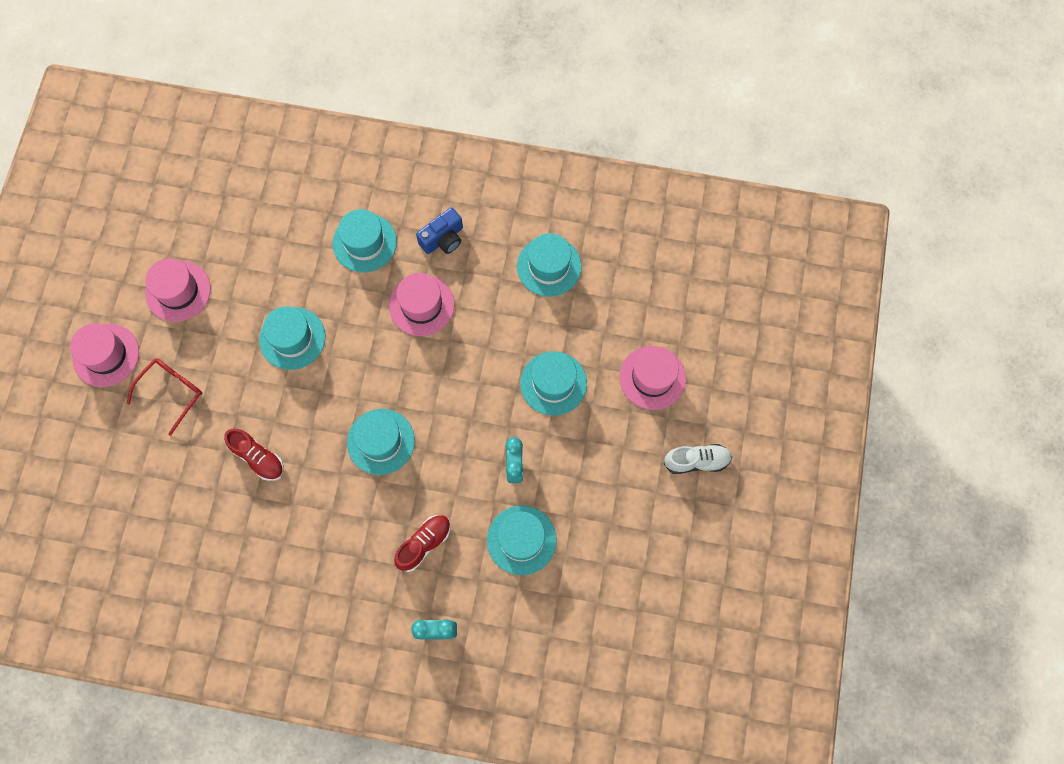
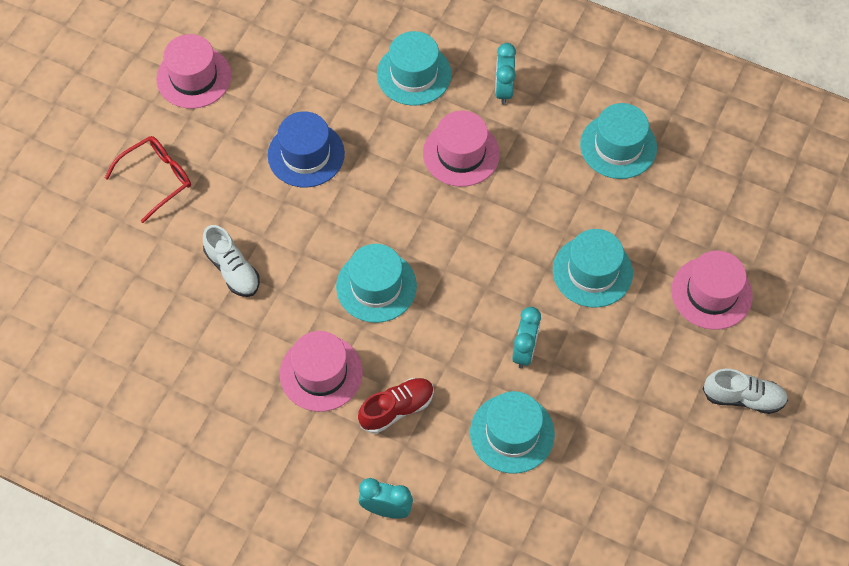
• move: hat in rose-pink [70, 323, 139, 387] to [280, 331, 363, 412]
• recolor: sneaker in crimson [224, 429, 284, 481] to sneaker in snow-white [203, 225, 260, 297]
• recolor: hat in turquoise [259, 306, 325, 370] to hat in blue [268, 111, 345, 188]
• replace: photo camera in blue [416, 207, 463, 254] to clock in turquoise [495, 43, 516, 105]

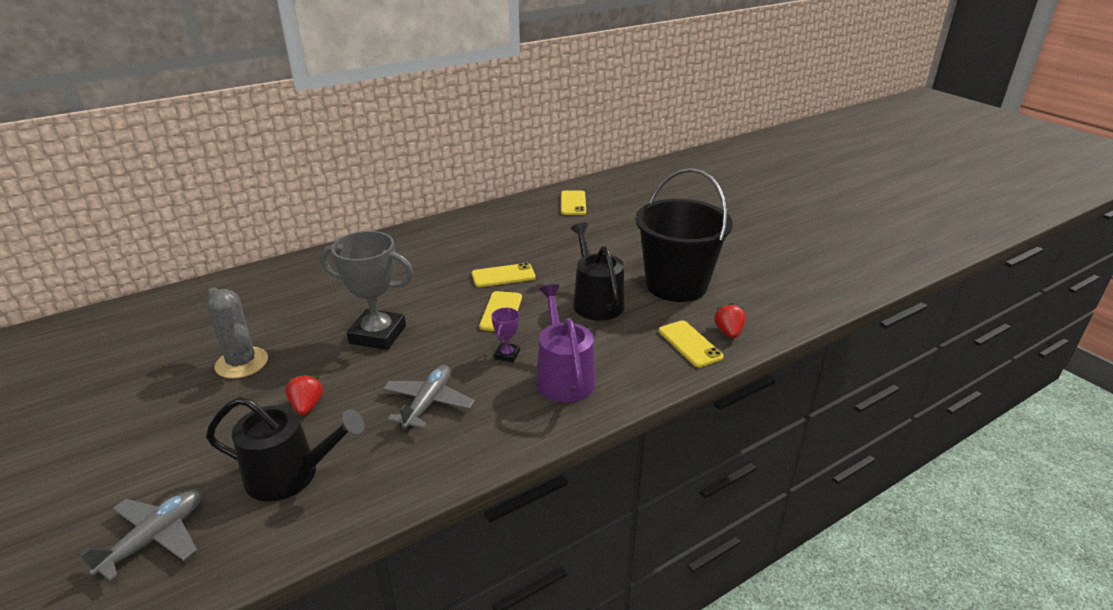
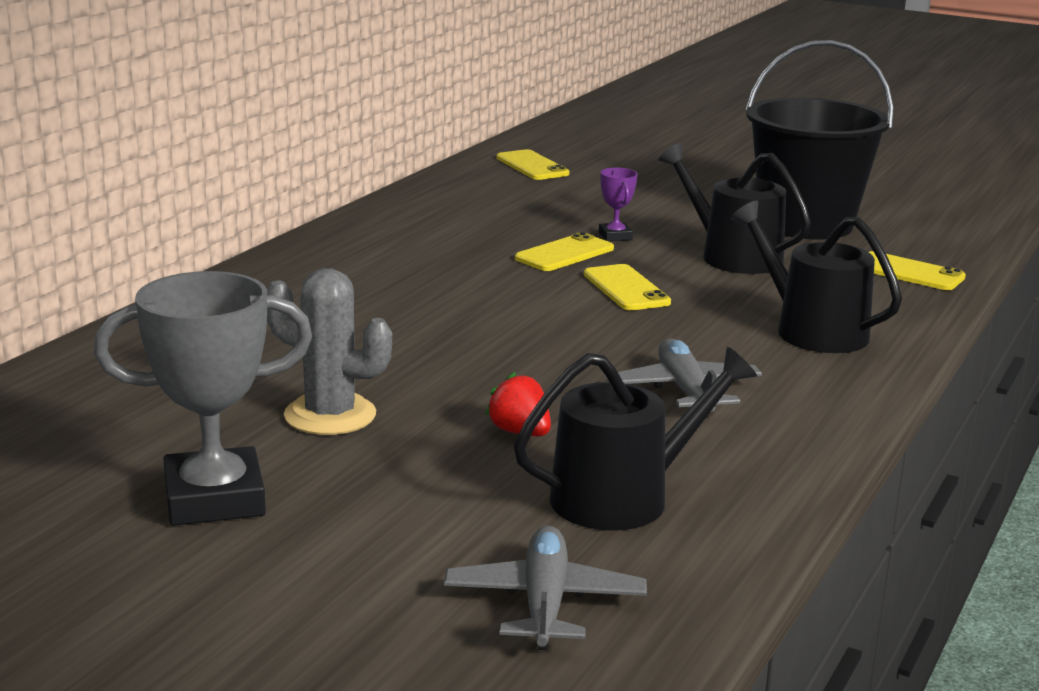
• move: prize cup in gray [320, 231, 414, 350] to [94, 271, 312, 526]
• move: prize cup in royal purple [492, 308, 520, 362] to [599, 168, 638, 241]
• recolor: watering pot in royal purple [536, 284, 596, 402] to watering pot in ebony [731, 200, 902, 353]
• delete: strawberry in crimson [714, 303, 746, 339]

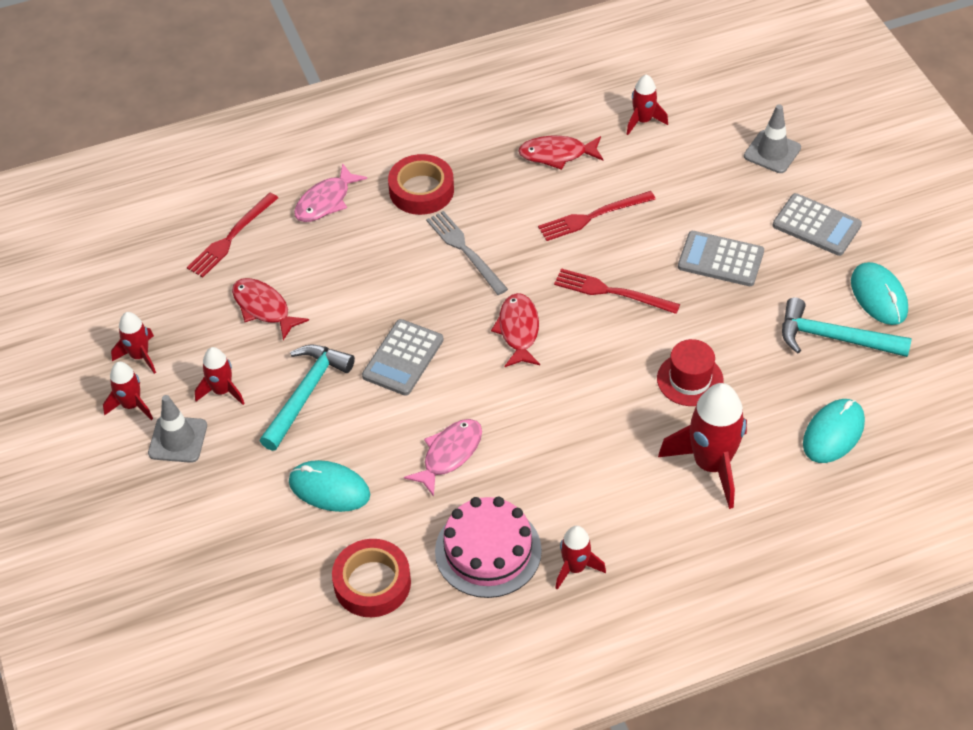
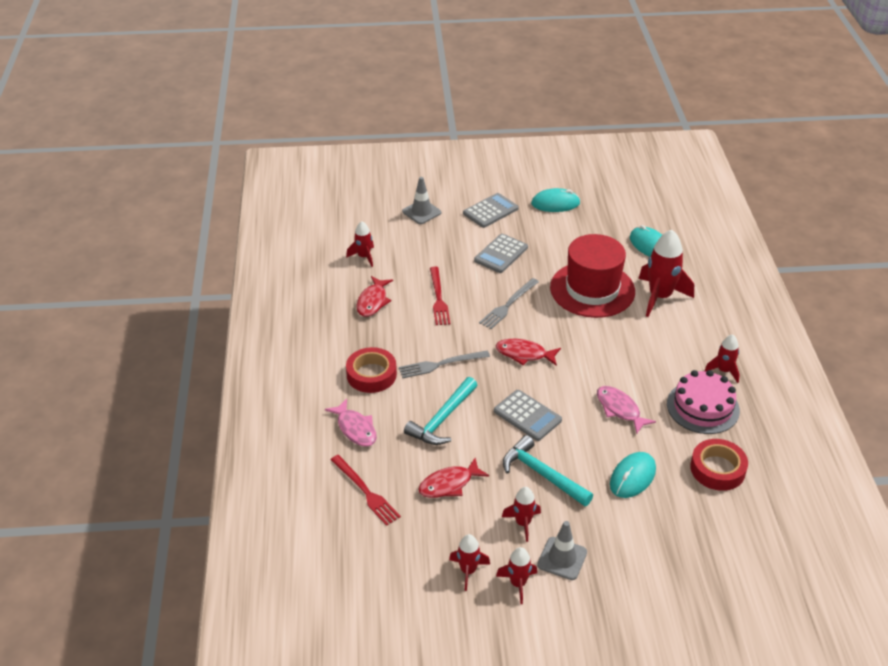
• recolor: fork in crimson [554, 268, 680, 314] to fork in gray [479, 278, 539, 329]
• resize: hat in crimson [657, 339, 724, 406] = [550, 234, 635, 318] x1.98
• move: carpenter's hammer in turquoise [782, 297, 912, 357] to [404, 377, 477, 445]

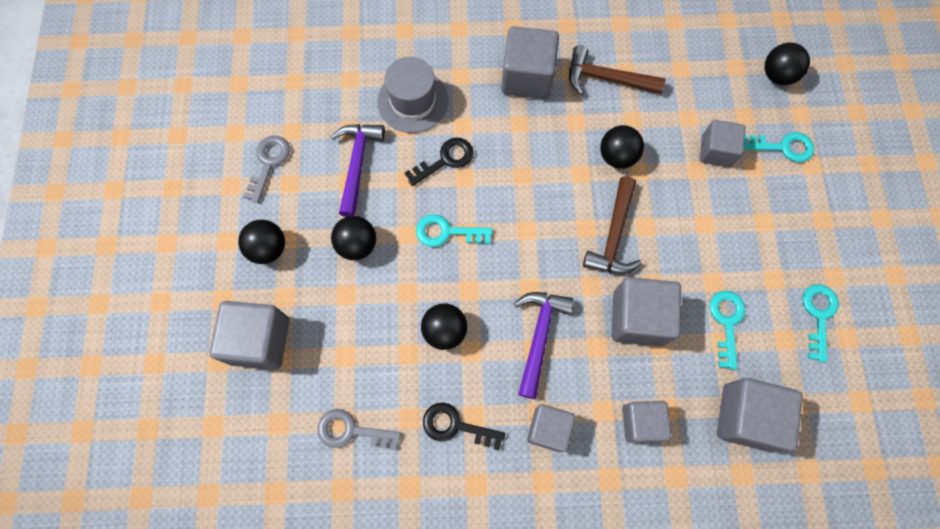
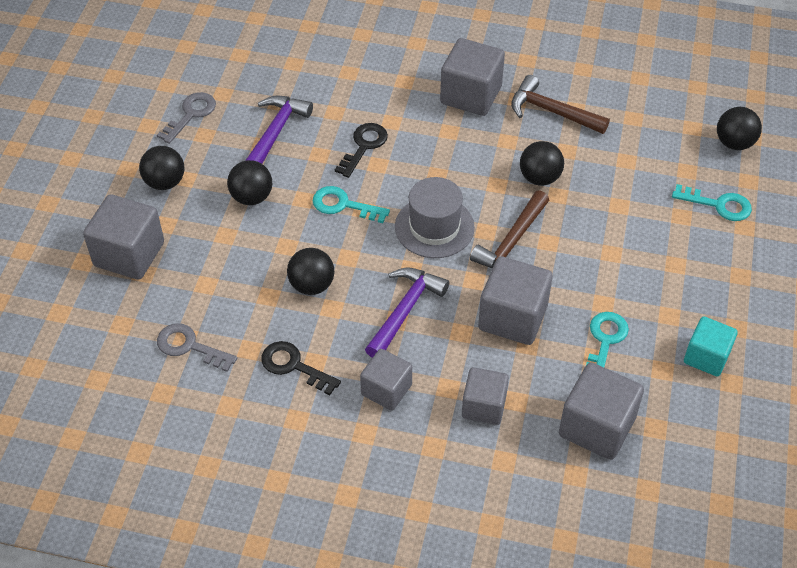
• move: hat in gray [377, 57, 449, 133] to [395, 177, 475, 258]
• rotate: key in ebony [405, 138, 474, 186] = [335, 123, 388, 178] 45 degrees counterclockwise
• delete: block in gray [700, 120, 746, 167]
• replace: key in turquoise [803, 284, 839, 363] to block in turquoise [684, 316, 738, 377]

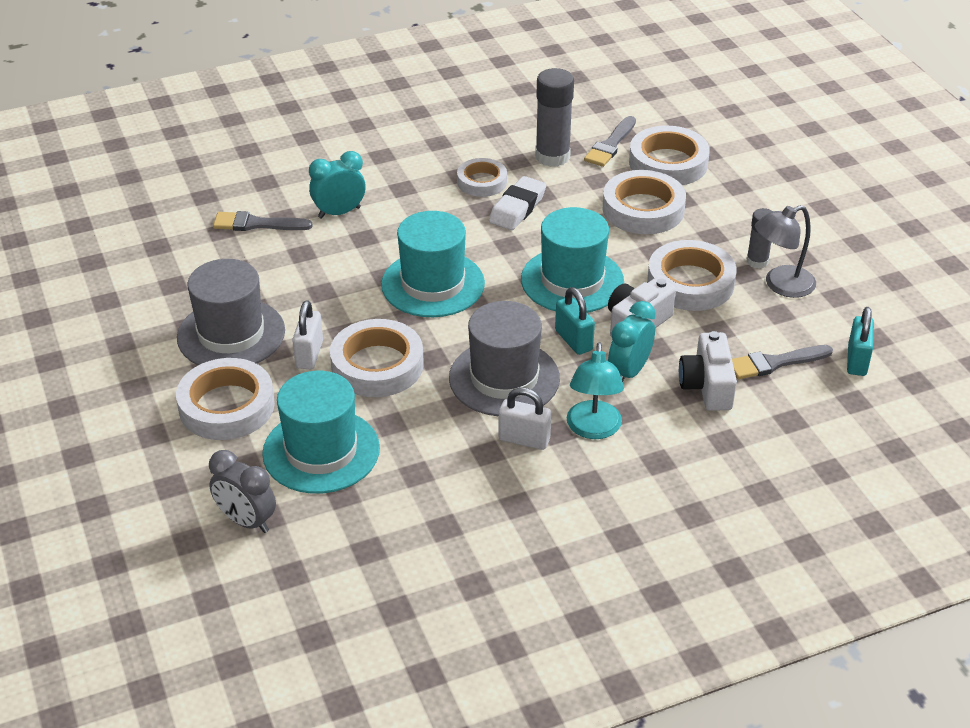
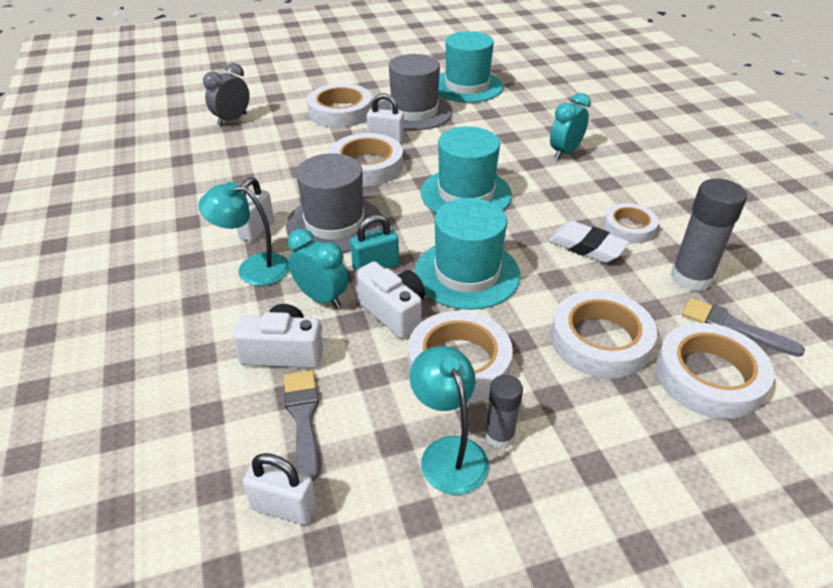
• delete: paintbrush in gray [213, 211, 313, 231]
• move: hat in turquoise [262, 371, 380, 493] to [438, 31, 503, 103]
• rotate: clock in turquoise [309, 151, 366, 219] = [550, 93, 591, 159] 120 degrees counterclockwise
• recolor: desk lamp in gray [755, 205, 816, 298] to desk lamp in turquoise [410, 346, 489, 495]
• recolor: small lock in turquoise [847, 307, 874, 376] to small lock in snow-white [243, 453, 317, 525]

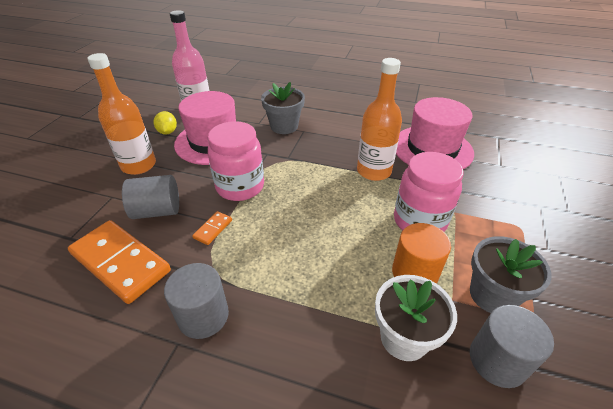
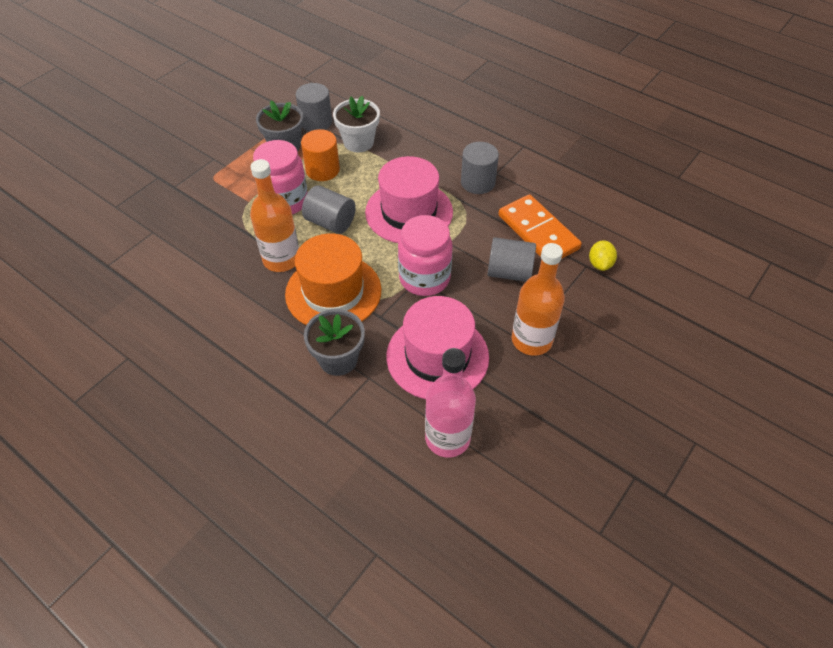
• move: lemon in bright yellow [154, 111, 177, 135] to [589, 240, 617, 271]
• delete: domino in bright orange [192, 211, 232, 245]
• move: hat in rose-pink [396, 97, 474, 169] to [365, 156, 453, 243]
• insert: hat in bright orange [285, 233, 381, 325]
• insert: cylinder shape in gray [302, 185, 356, 234]

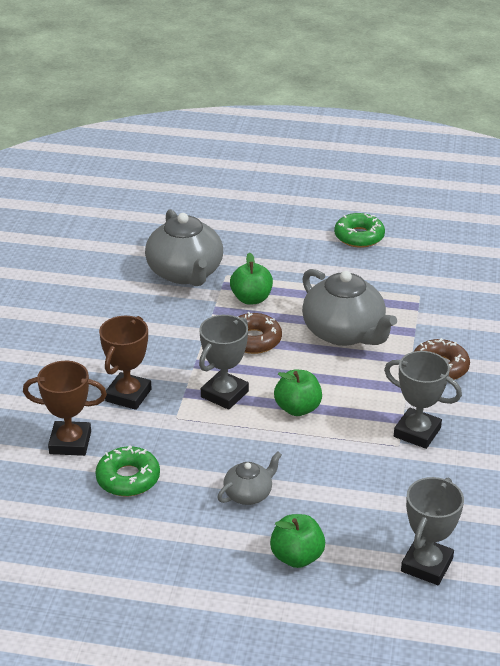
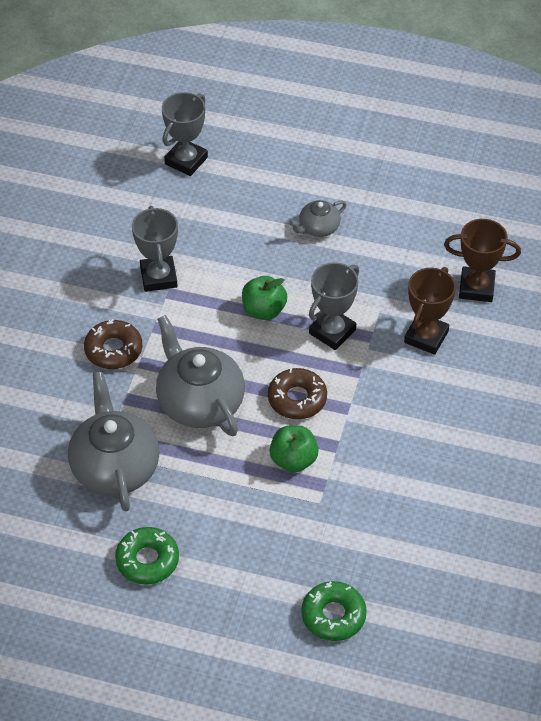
• move: doughnut in green [95, 446, 160, 496] to [301, 581, 367, 641]
• move: teapot in gray [145, 209, 223, 286] to [68, 372, 160, 511]
• delete: toy apple in green [270, 514, 325, 568]
• rotate: prize cup in gray [384, 351, 462, 449] = [132, 206, 178, 292] 45 degrees clockwise

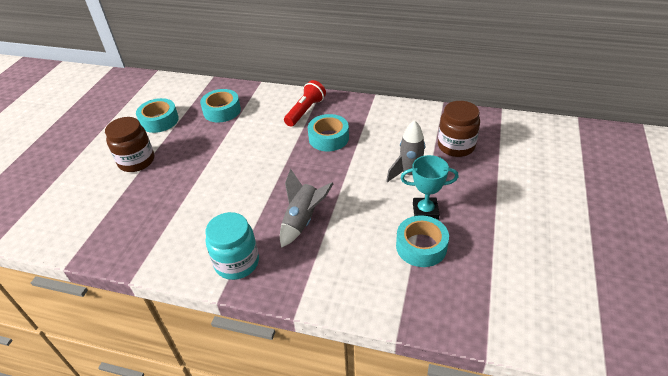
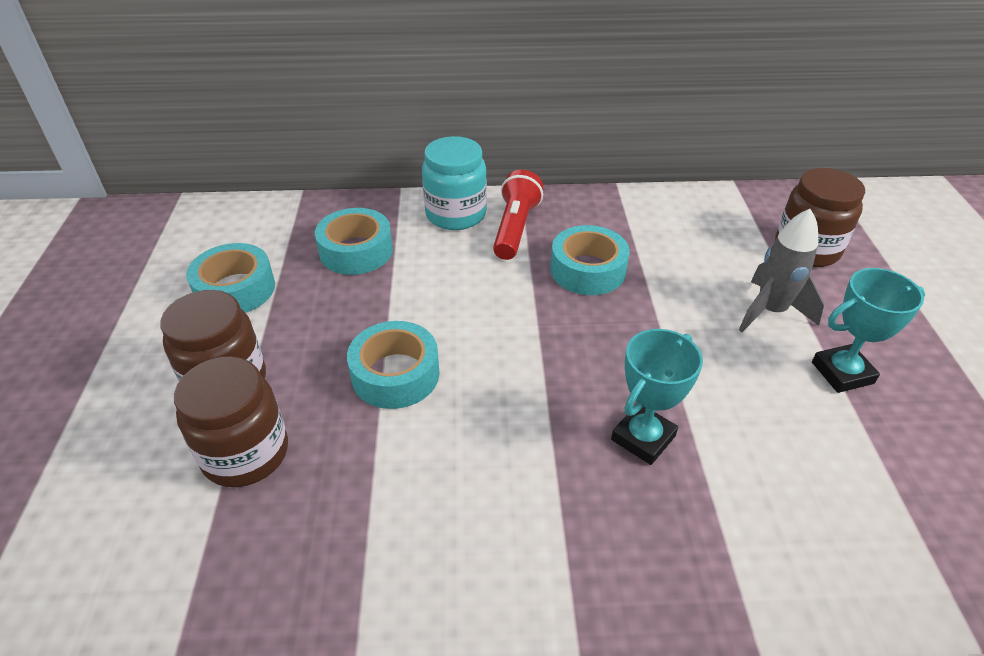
• move: jam jar in turquoise [205, 212, 259, 280] to [422, 136, 487, 230]
• replace: toy rocket in gray [280, 169, 334, 248] to prize cup in turquoise [611, 329, 703, 465]
• move: roll of tape in turquoise [396, 215, 449, 267] to [347, 321, 440, 409]
• insert: jam jar in russet [174, 357, 288, 487]

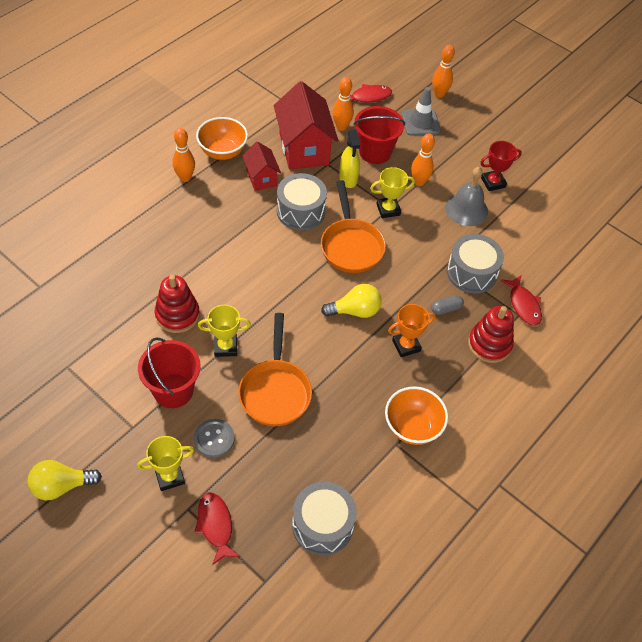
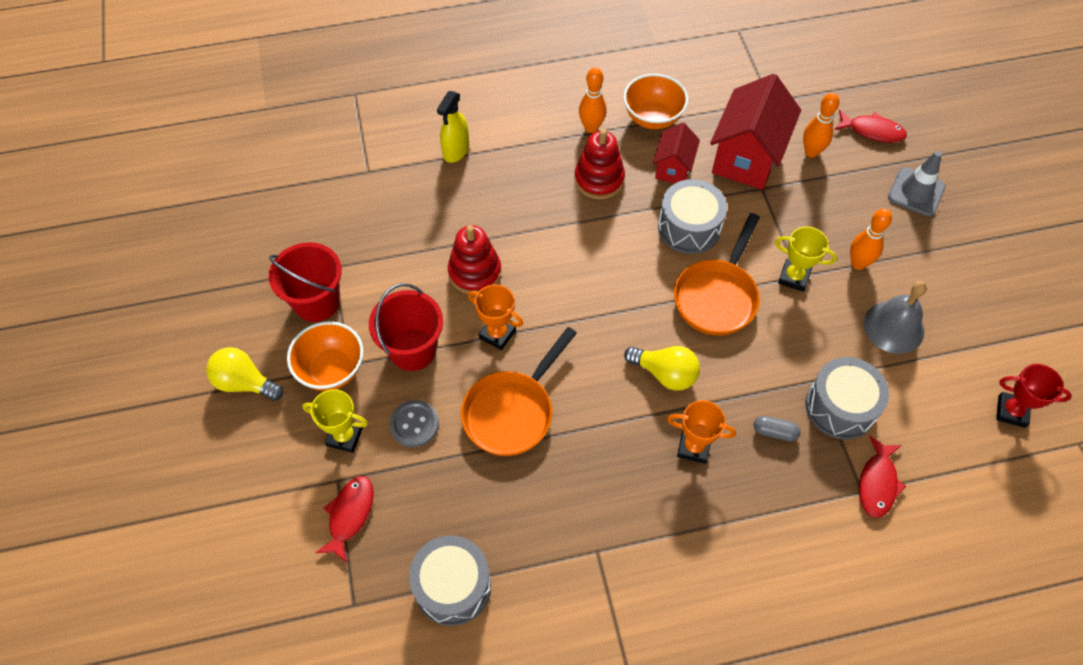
• recolor: prize cup in bright yellow [198, 305, 251, 357] to prize cup in bright orange [468, 284, 523, 350]
• move: sprayer in bright yellow [339, 130, 360, 188] to [437, 91, 469, 163]
• move: sand bucket in crimson [354, 106, 405, 164] to [269, 242, 342, 322]
• move: serving bowl in bright orange [385, 386, 448, 445] to [287, 321, 363, 391]
• delete: tenpin in bright orange [432, 45, 455, 98]
• move: ring stacker in crimson [468, 306, 514, 363] to [574, 129, 625, 199]
• move: prize cup in crimson [480, 141, 522, 191] to [996, 364, 1072, 428]

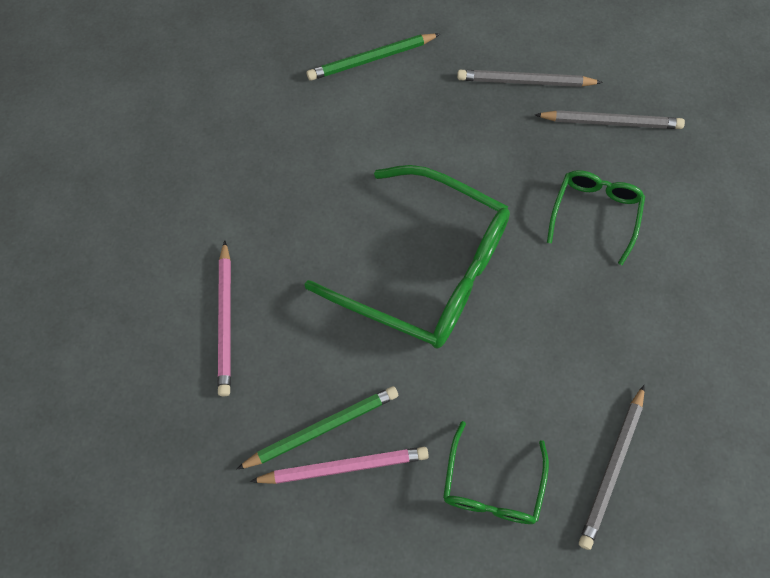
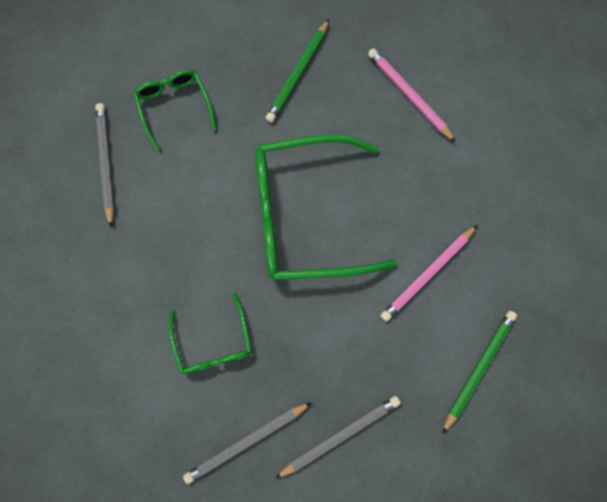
• move: pencil in rose-pink [250, 447, 429, 484] to [380, 225, 477, 322]

